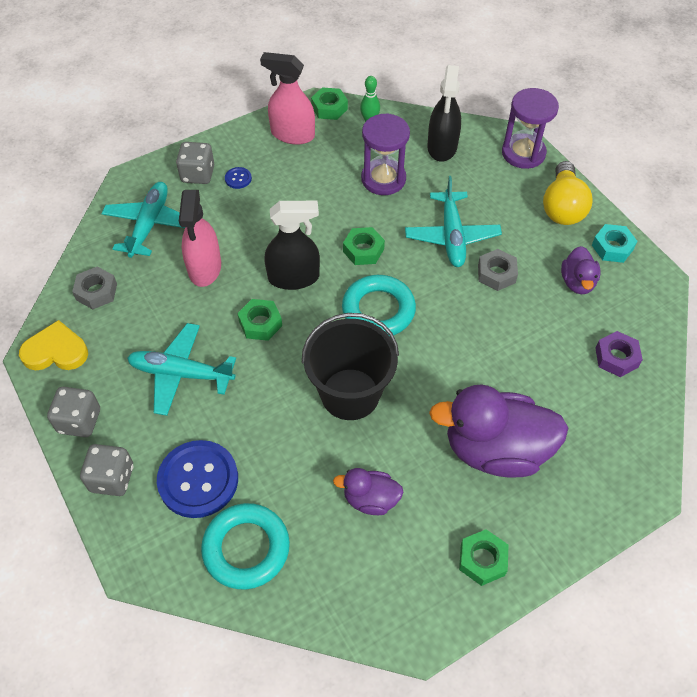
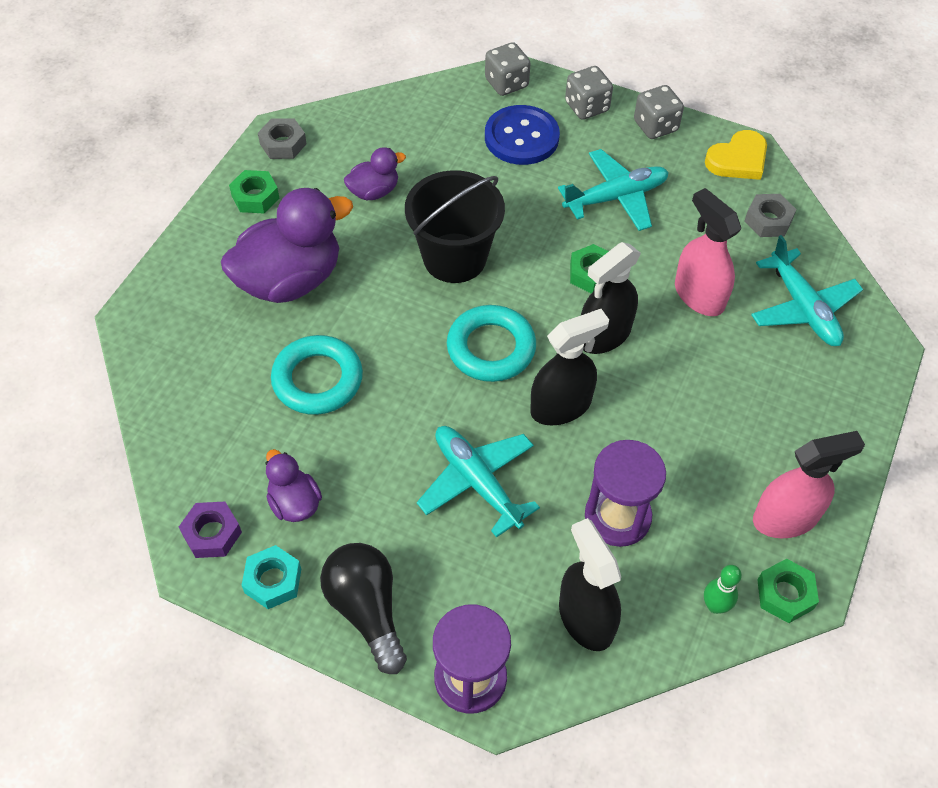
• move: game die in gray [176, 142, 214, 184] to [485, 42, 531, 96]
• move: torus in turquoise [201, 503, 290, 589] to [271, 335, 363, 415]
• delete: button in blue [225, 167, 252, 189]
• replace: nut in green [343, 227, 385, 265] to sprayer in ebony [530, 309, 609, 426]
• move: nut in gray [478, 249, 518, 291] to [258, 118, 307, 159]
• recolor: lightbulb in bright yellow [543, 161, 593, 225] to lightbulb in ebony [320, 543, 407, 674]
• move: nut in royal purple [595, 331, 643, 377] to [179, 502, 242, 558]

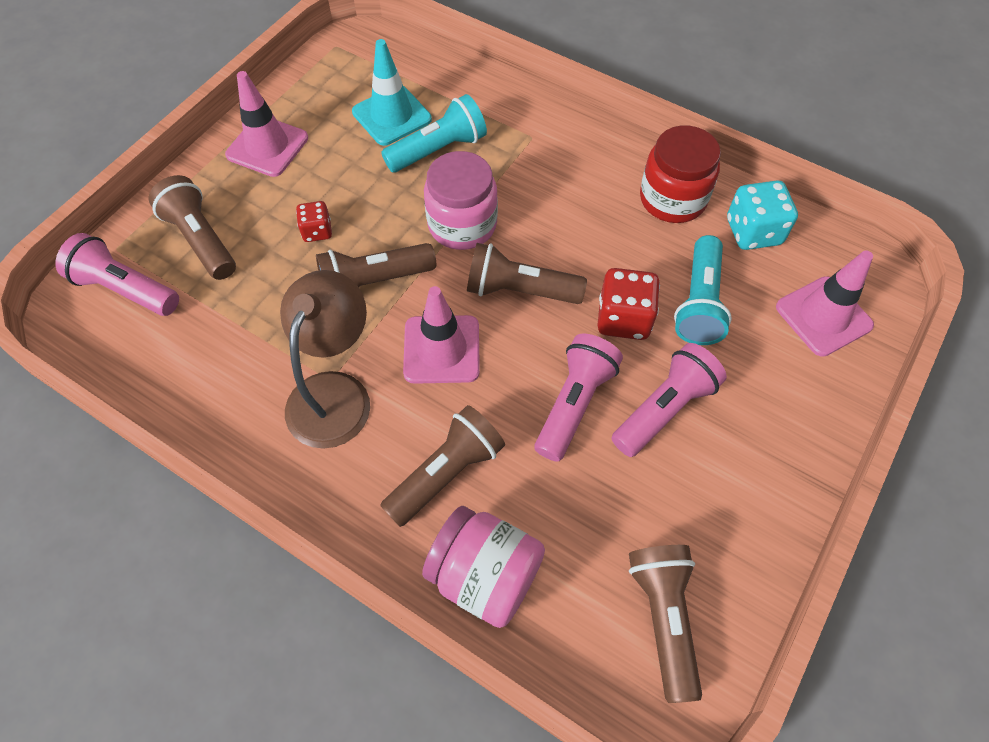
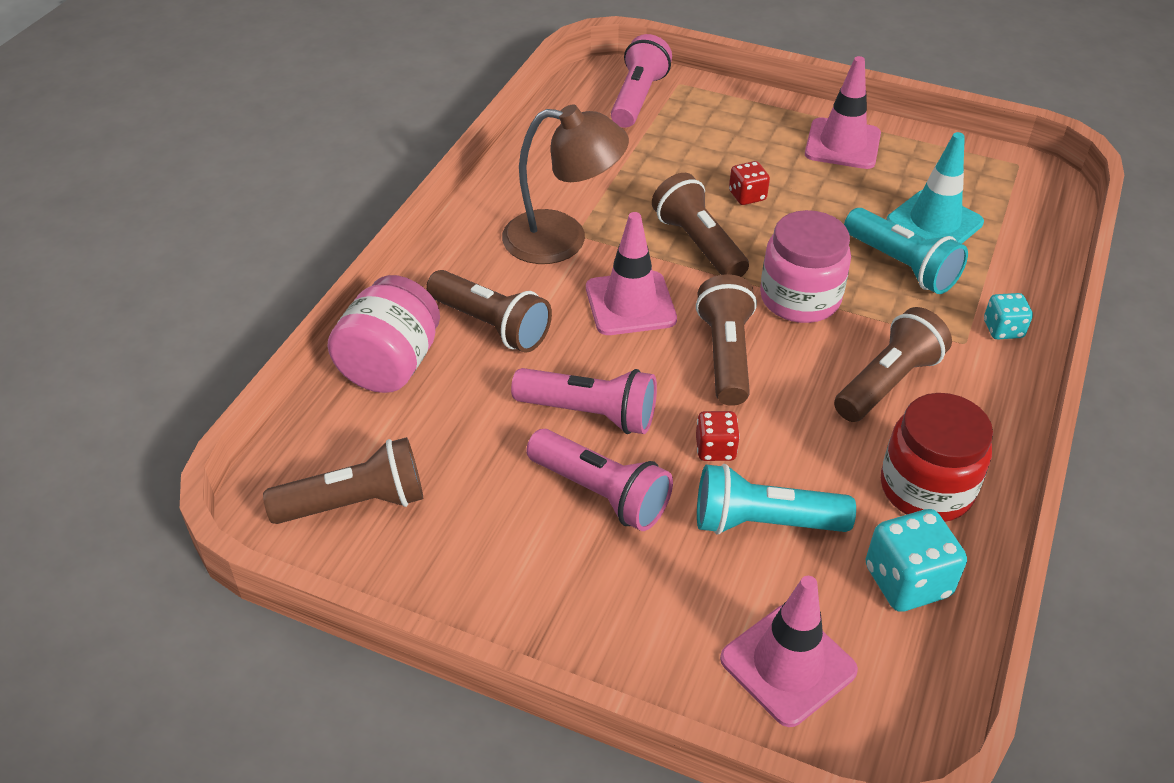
• move: flashlight in russet [149, 175, 236, 280] to [834, 307, 952, 422]
• resize: game die in crimson [597, 268, 660, 340] = [696, 411, 740, 461] x0.60
• insert: game die in turquoise [984, 293, 1033, 339]

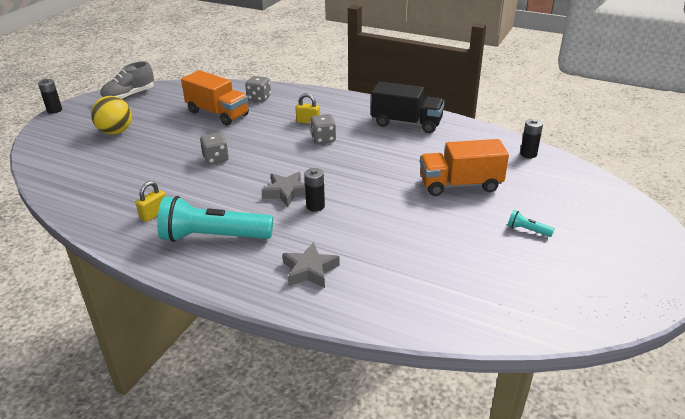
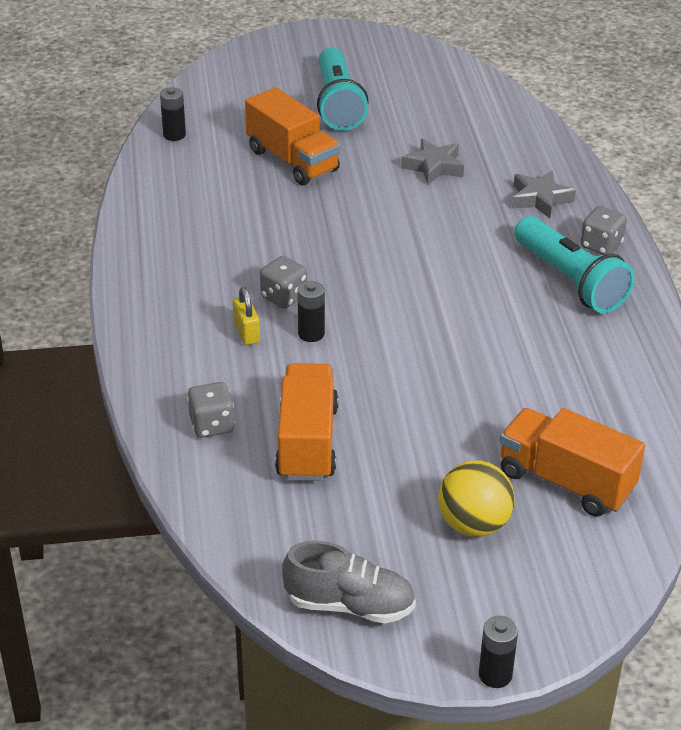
• delete: small lock in bright yellow [136, 181, 166, 222]
• move: game die in gray [200, 132, 229, 164] to [580, 206, 627, 255]
• move: star in gray [261, 172, 306, 207] to [401, 139, 464, 185]
• move: AA battery in ebony [304, 168, 325, 212] to [297, 281, 325, 342]
• delete: lorry in ebony [371, 81, 445, 133]
• resize: flashlight in turquoise [507, 210, 554, 237] = [317, 48, 369, 131] x2.47
• insert: lorry in bright orange [500, 408, 645, 517]

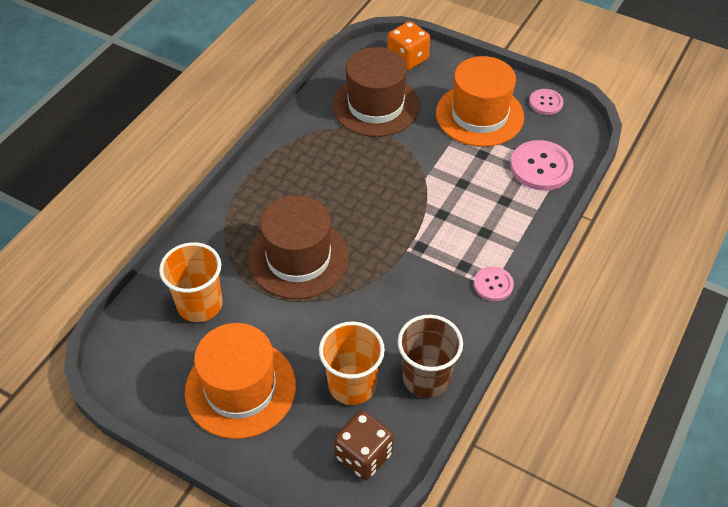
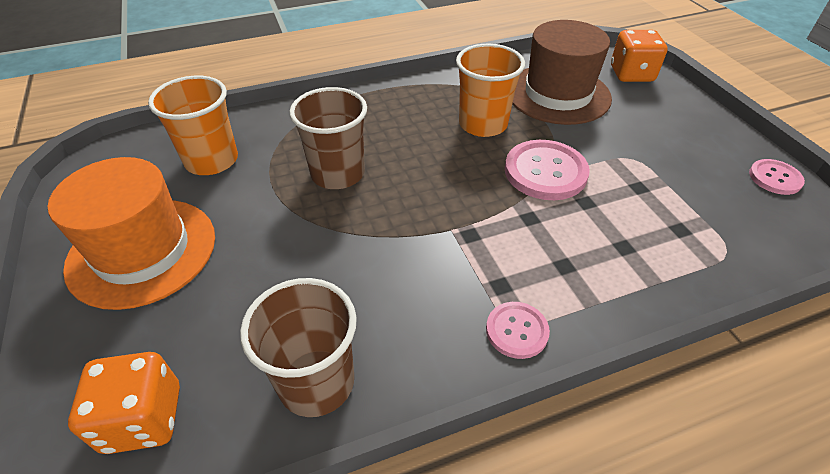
• replace: hat in russet [249, 195, 349, 299] to tumbler in russet [289, 87, 367, 189]
• move: tumbler in bright orange [319, 321, 385, 405] to [456, 44, 525, 137]
• recolor: game die in russet [334, 410, 394, 480] to game die in bright orange [68, 352, 180, 454]
• delete: hat in bright orange [436, 56, 524, 147]
• move: button in rose-pink [510, 140, 574, 190] to [505, 140, 590, 200]

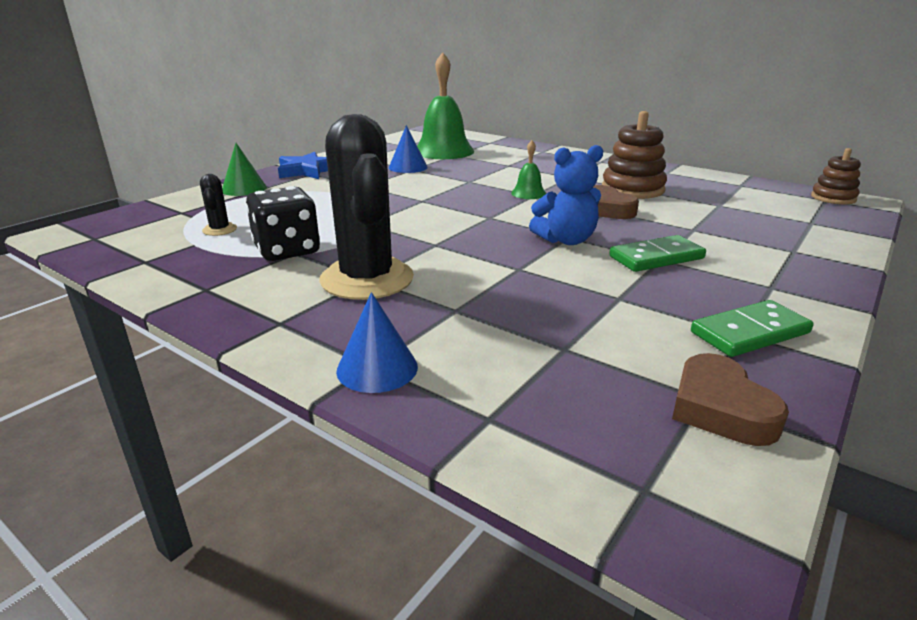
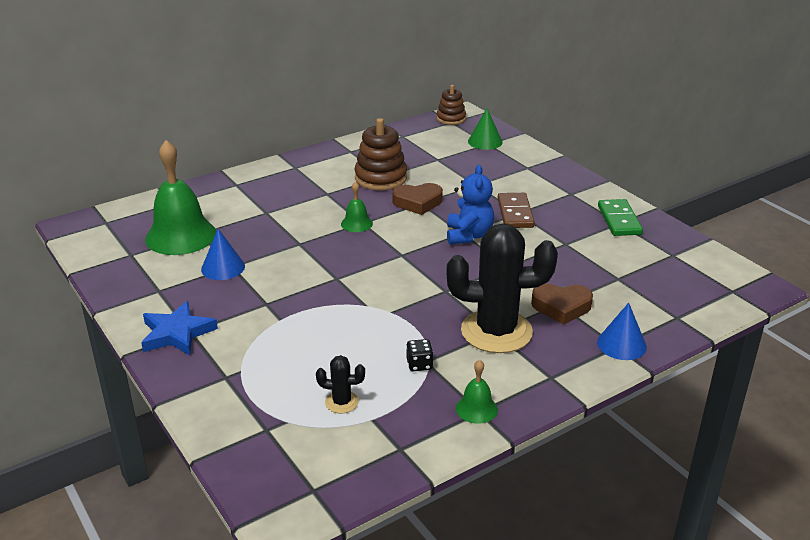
• move: solid cone in green [222, 143, 267, 196] to [468, 108, 503, 150]
• resize: game die in ebony [246, 186, 320, 261] = [406, 339, 433, 371] x0.47
• recolor: domino in green [609, 235, 706, 272] to domino in russet [498, 193, 535, 228]
• move: love heart in russet [672, 353, 789, 446] to [531, 283, 593, 325]
• insert: bell in green [456, 360, 498, 424]

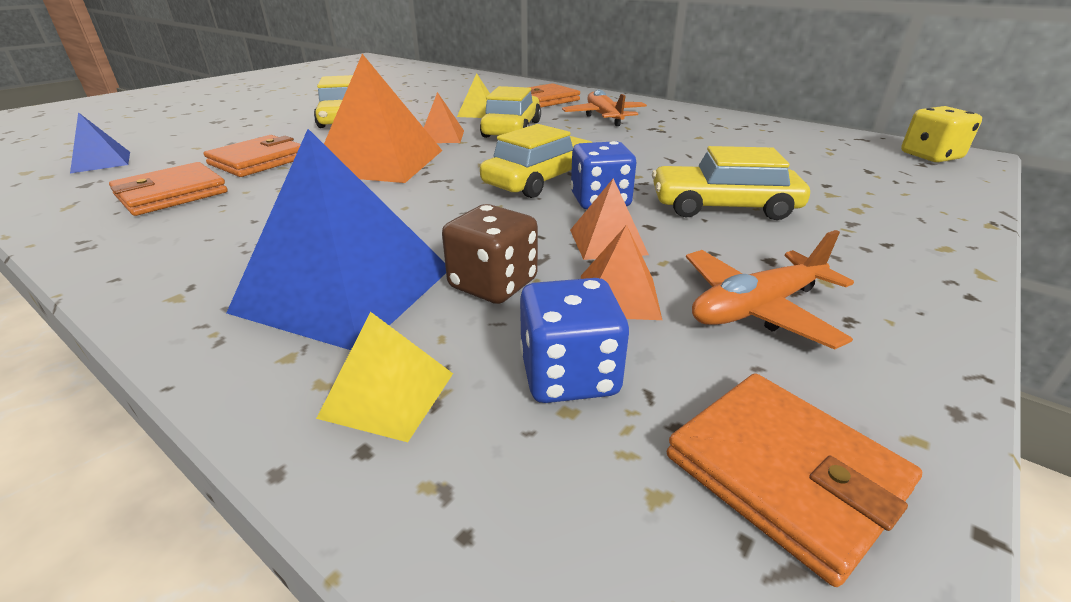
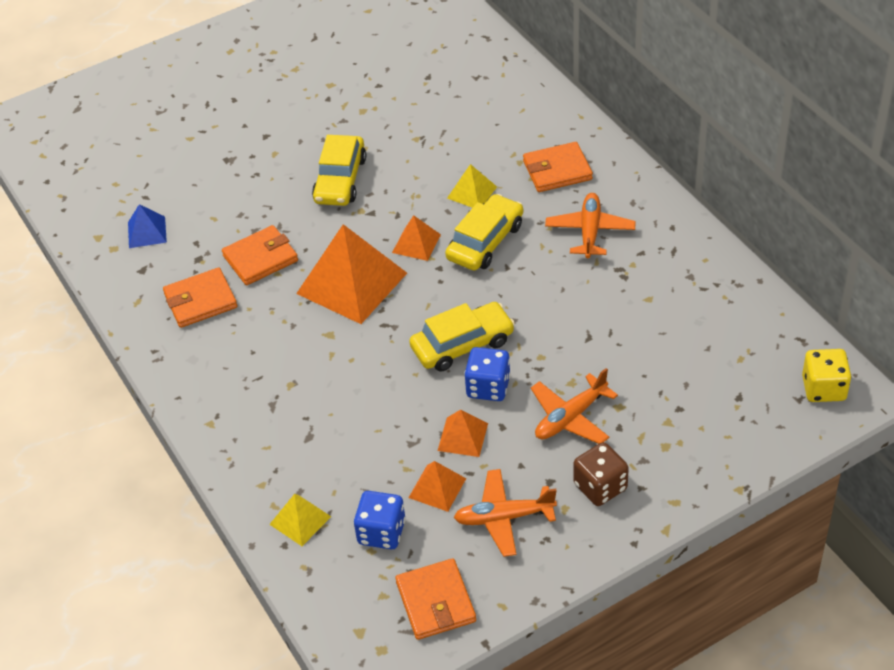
• delete: pyramid shape in blue [226, 129, 446, 350]
• move: game die in russet [442, 204, 538, 304] to [573, 442, 629, 506]
• replace: automobile in bright yellow [652, 146, 810, 220] to toy plane in bright orange [531, 368, 618, 444]

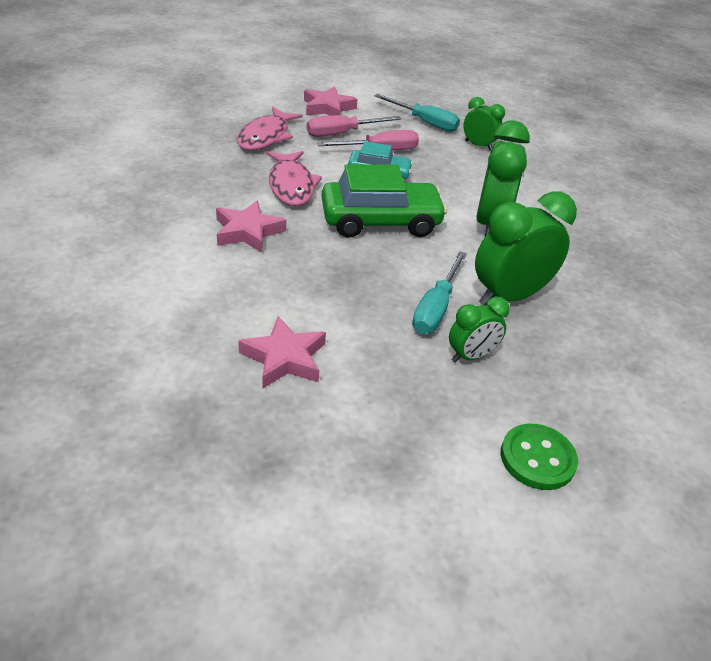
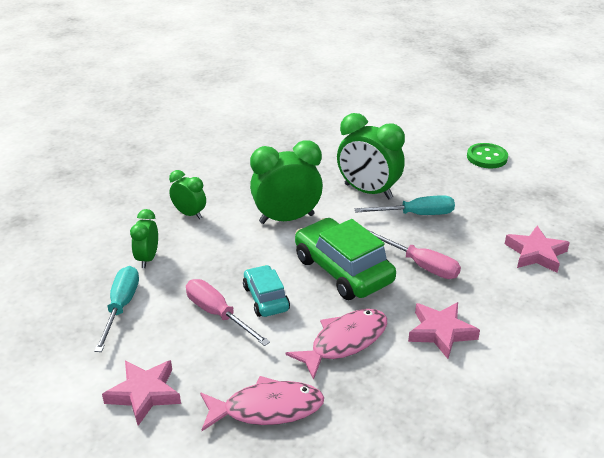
• move: screwdriver in rose-pink [307, 115, 401, 137] to [367, 229, 461, 279]
• move: clock in green [449, 296, 510, 362] to [169, 170, 206, 219]

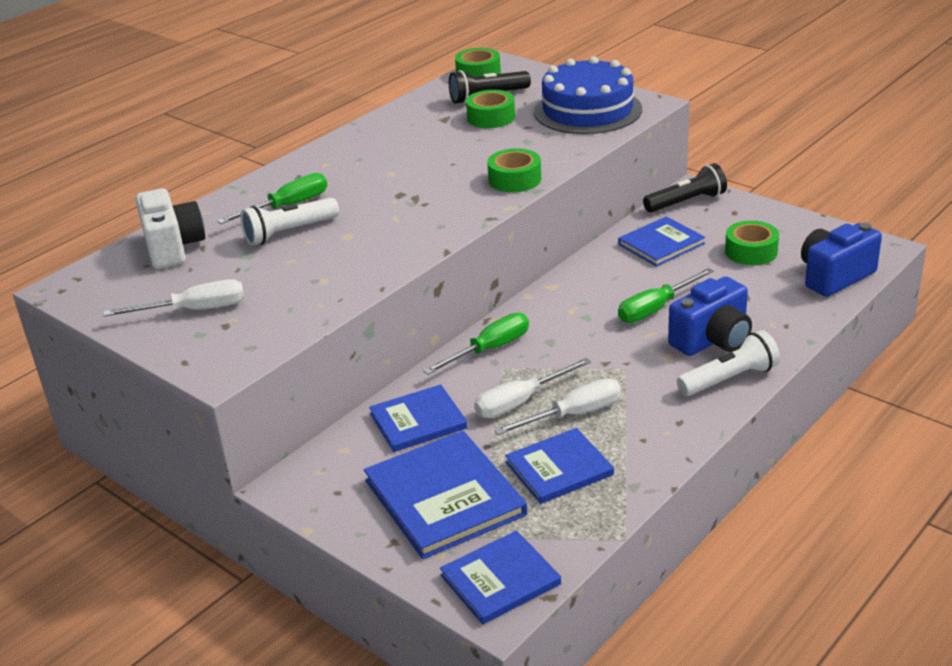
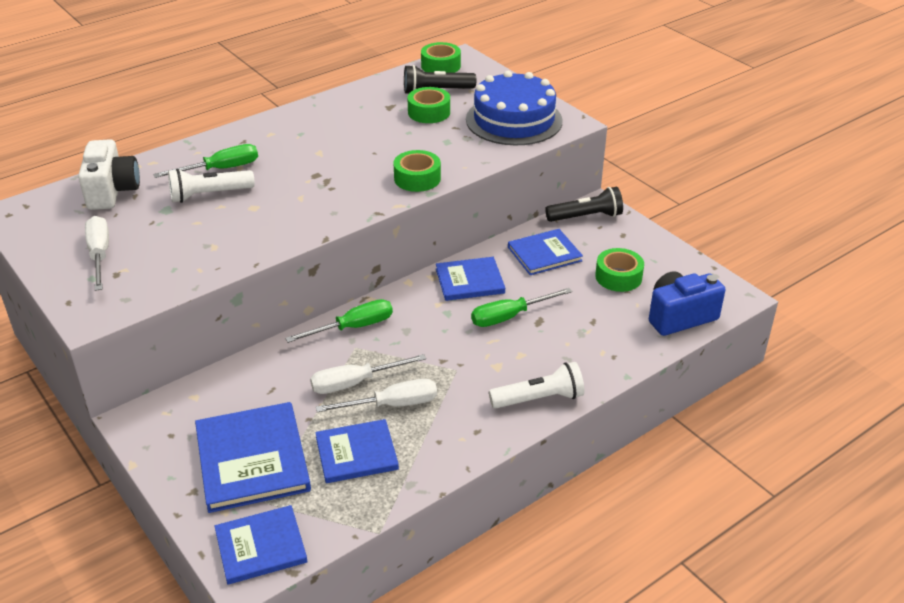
• rotate: screwdriver in snow-white [104, 279, 244, 317] = [85, 216, 109, 291] 105 degrees counterclockwise
• move: book in blue [369, 384, 468, 452] to [436, 257, 505, 301]
• delete: photo camera in blue [668, 276, 752, 356]

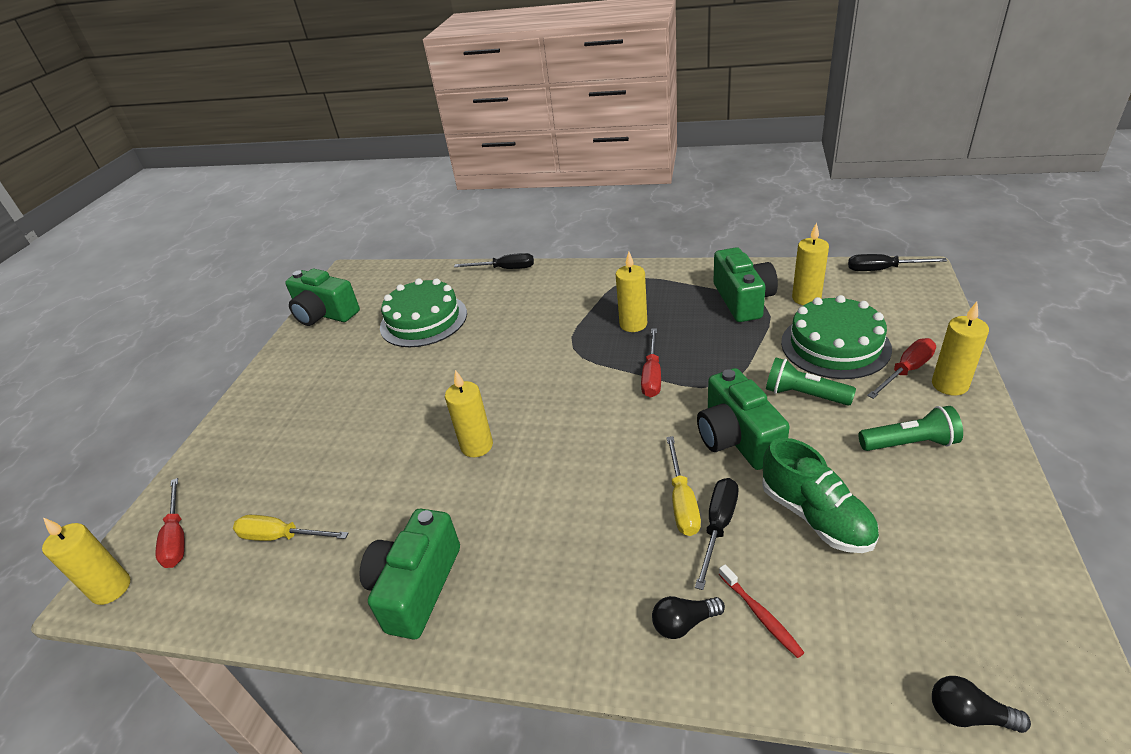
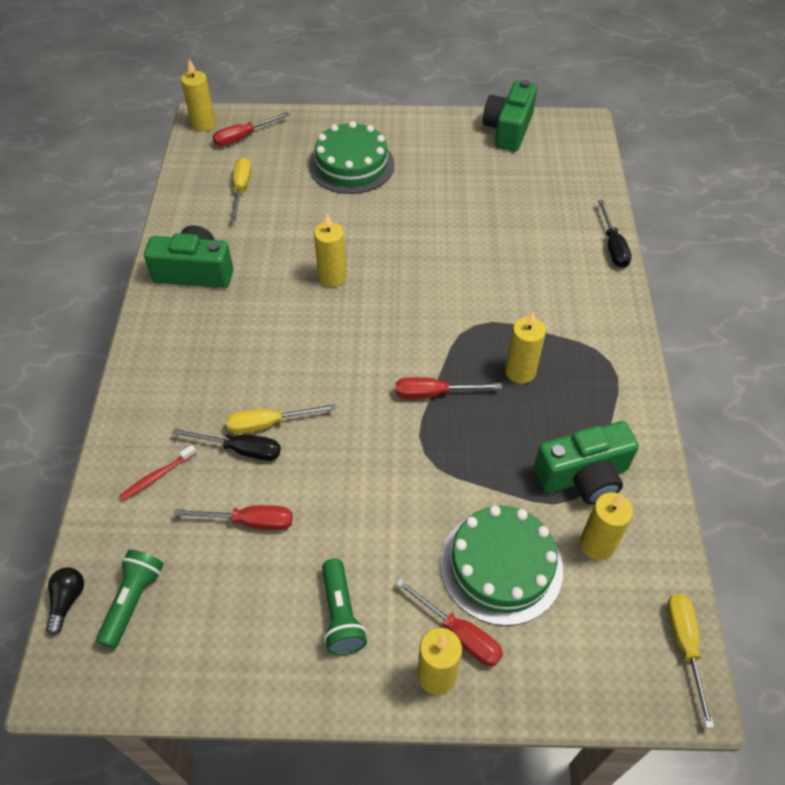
• move: cake in green [380, 278, 467, 347] to [309, 121, 395, 194]
• delete: lightbulb in ebony [652, 596, 725, 639]
• delete: photo camera in green [697, 368, 790, 470]
• replace: sneaker in green [762, 438, 879, 553] to screwdriver in crimson [174, 505, 293, 530]
• move: flashlight in green [766, 358, 856, 406] to [96, 549, 164, 648]
• recolor: screwdriver in ebony [848, 254, 947, 271] to screwdriver in bright yellow [667, 594, 714, 728]

